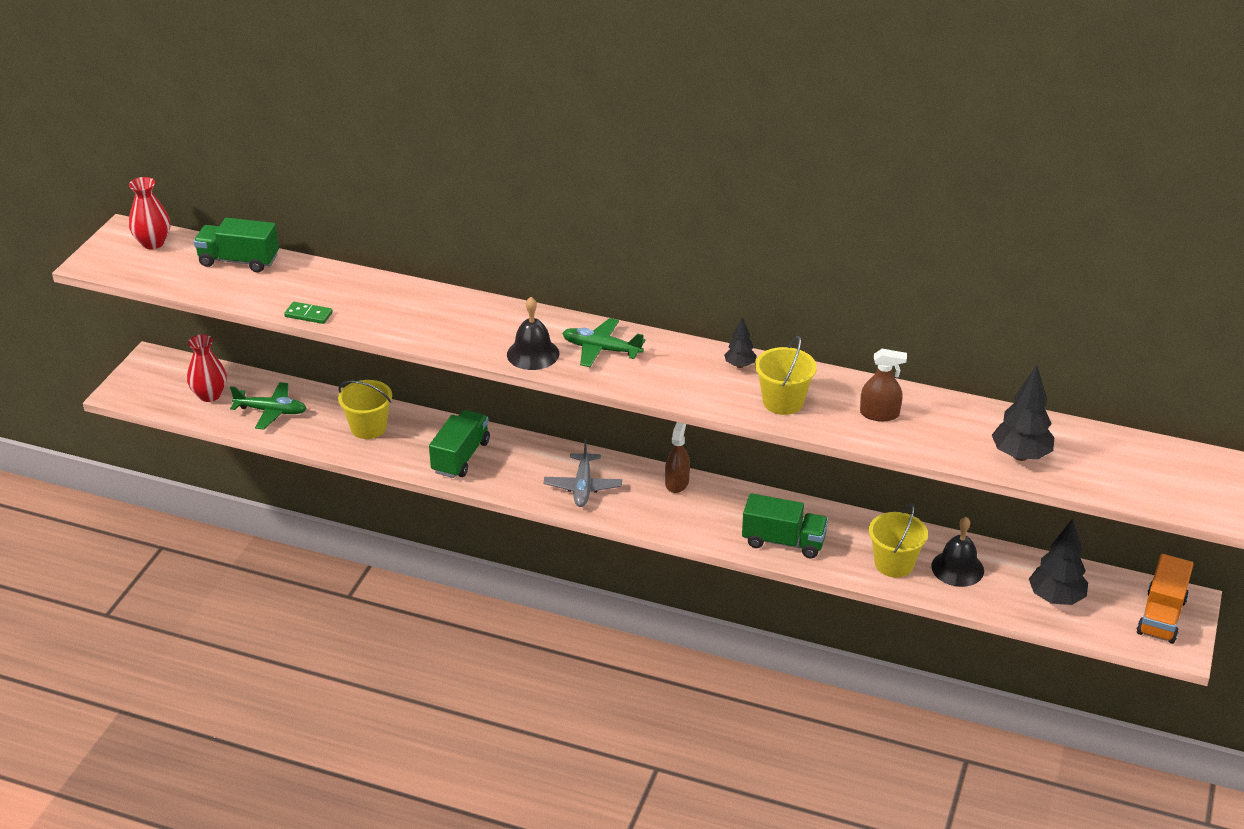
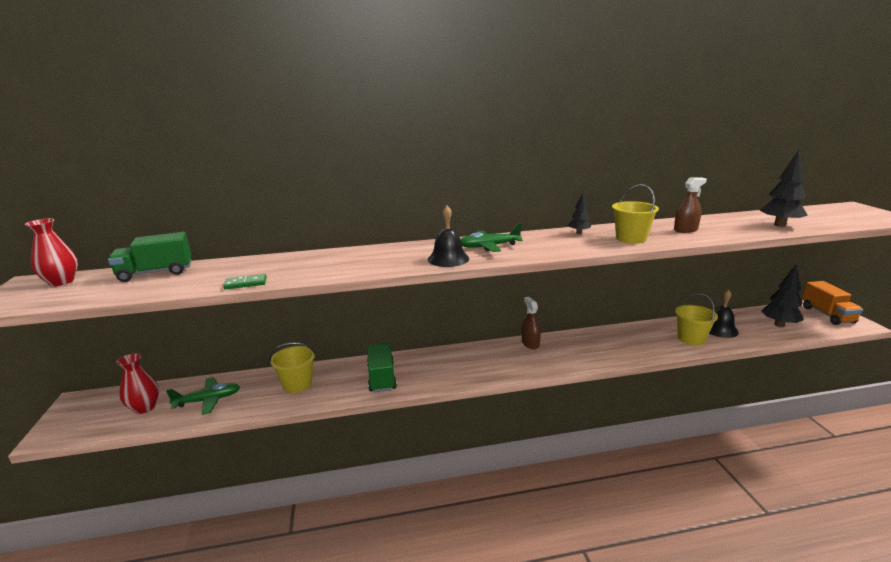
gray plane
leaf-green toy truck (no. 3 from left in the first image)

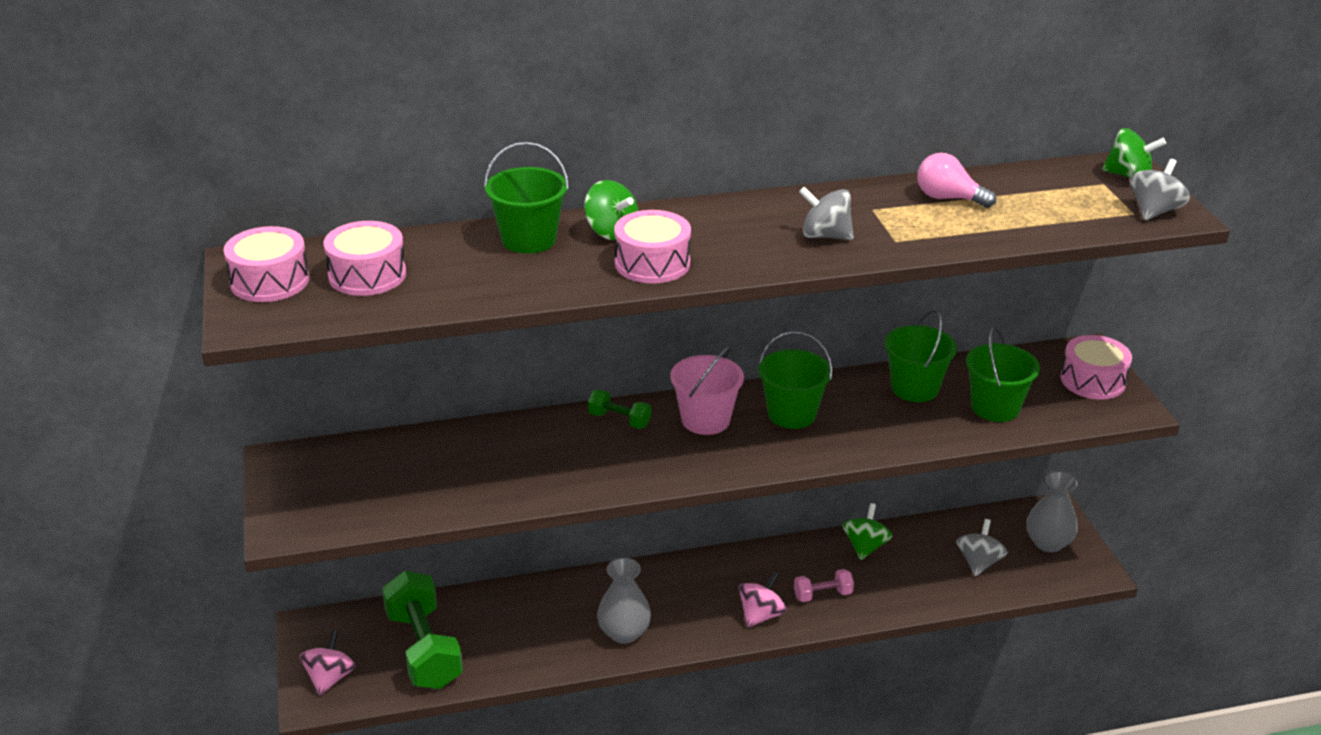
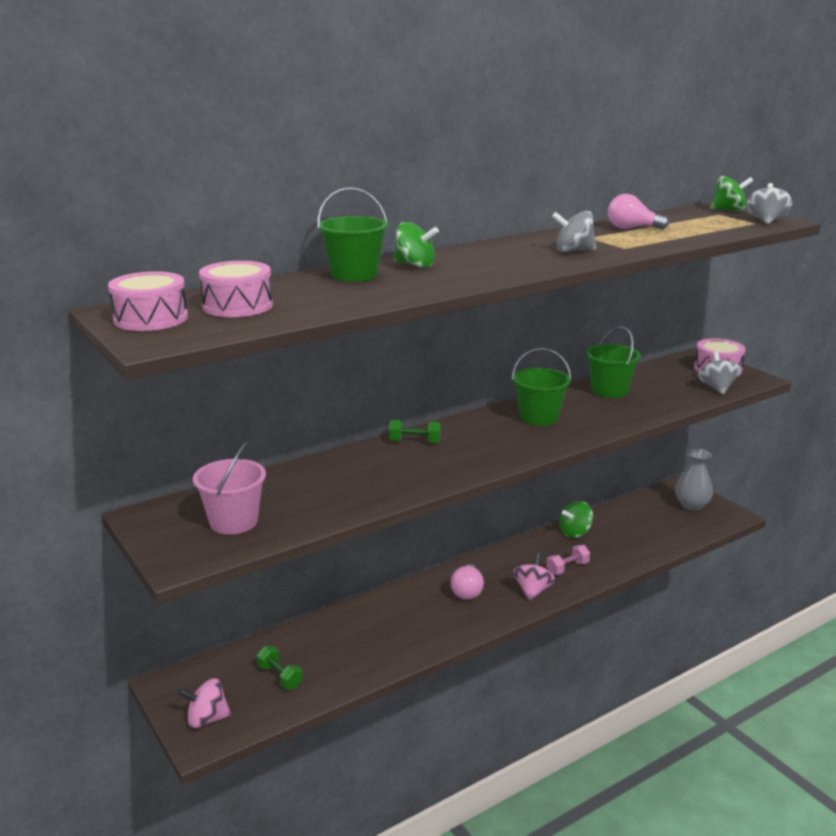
gray flower vase (no. 1 from left in the first image)
rose-pink toy drum (no. 3 from left in the first image)
leaf-green sand bucket (no. 4 from left in the first image)
rose-pink lightbulb (no. 1 from left)
rose-pink sand bucket
gray toy top (no. 2 from left)
rose-pink toy top (no. 1 from left)
leaf-green toy top (no. 2 from left)
leaf-green free weight (no. 1 from left)

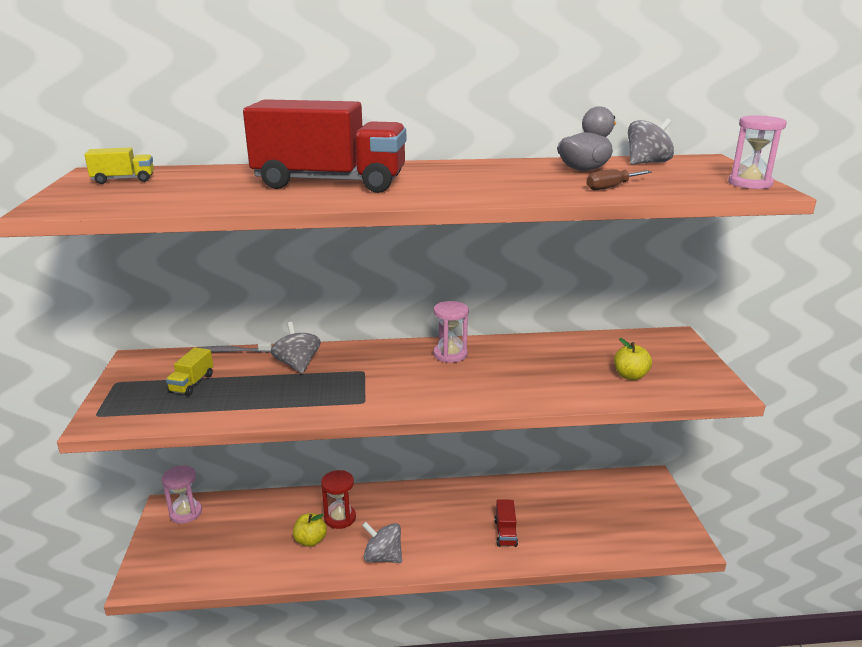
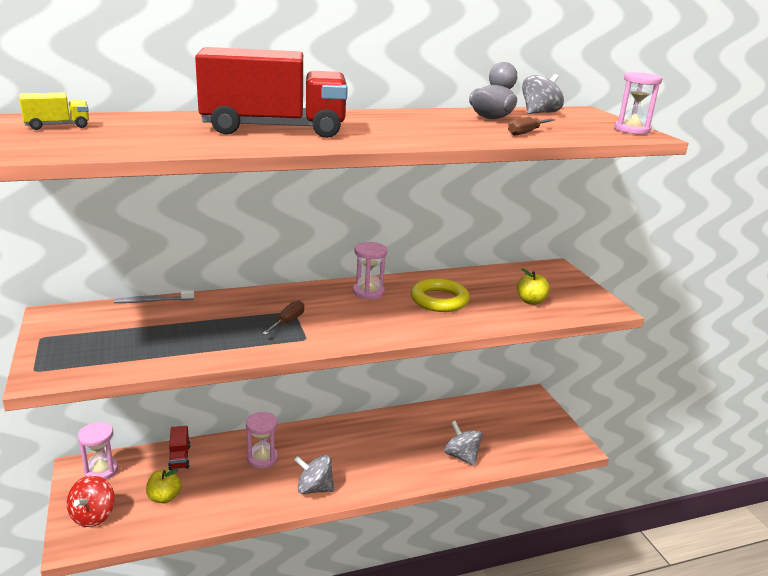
yellow toy truck (no. 2 from left in the first image)
red toy top
russet hand screwdriver (no. 1 from left)
yellow ring
gray toy top (no. 2 from left)
yellow toy apple (no. 1 from left)
red toy truck (no. 1 from left)
rose-pink hourglass (no. 2 from left)

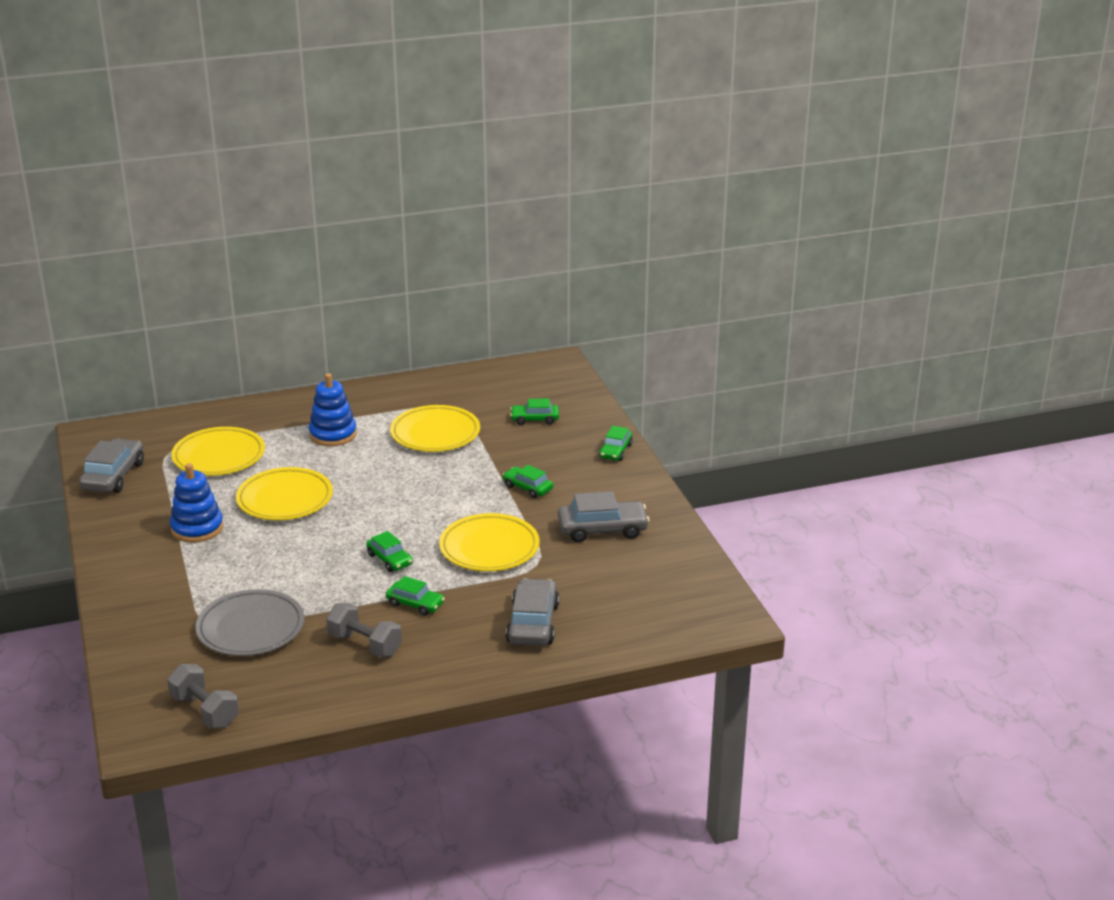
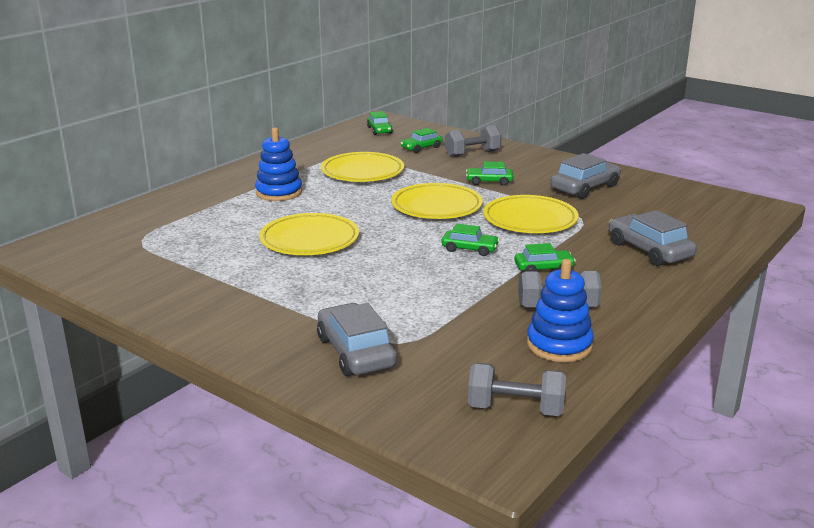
gray plate
gray free weight (no. 1 from left)
gray car (no. 1 from left)
blue stacking toy (no. 2 from left)
yellow plate (no. 3 from left)
leaf-green car (no. 1 from left)

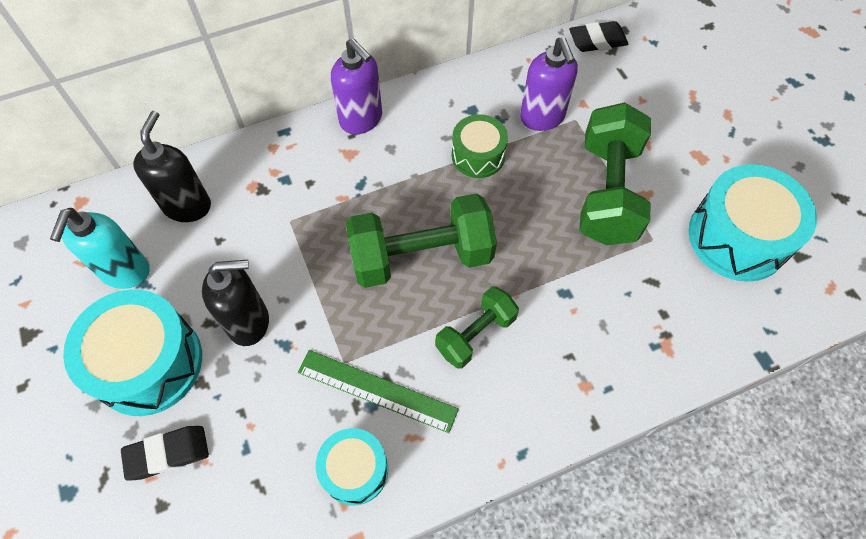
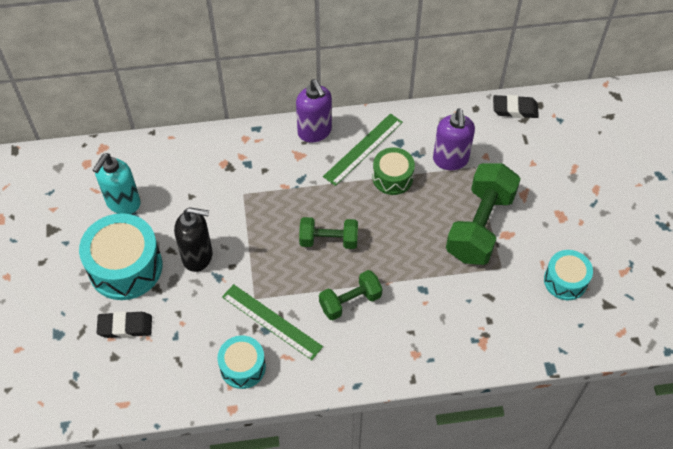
jet-black soap dispenser (no. 1 from left in the first image)
leaf-green measuring stick (no. 2 from left)
leaf-green free weight (no. 1 from left)
turquoise toy drum (no. 3 from left)

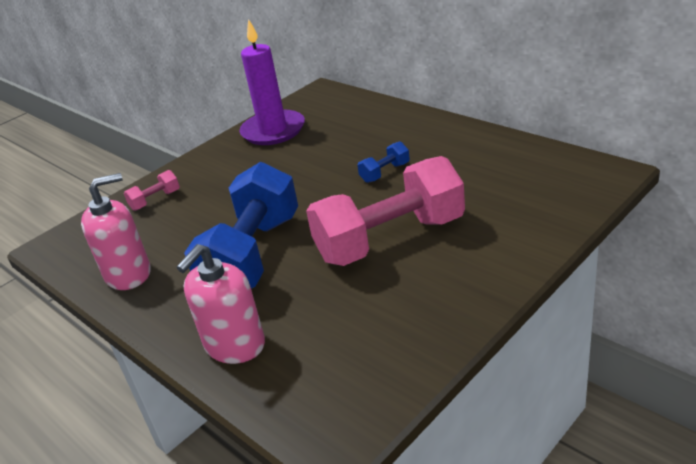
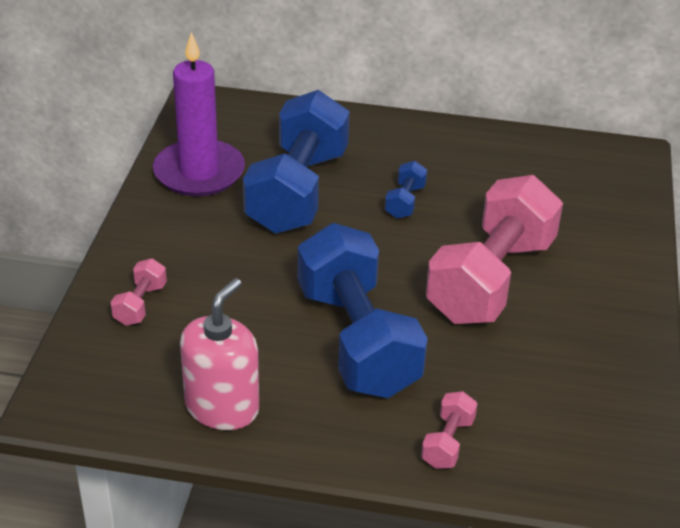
blue free weight (no. 1 from left)
rose-pink free weight (no. 2 from left)

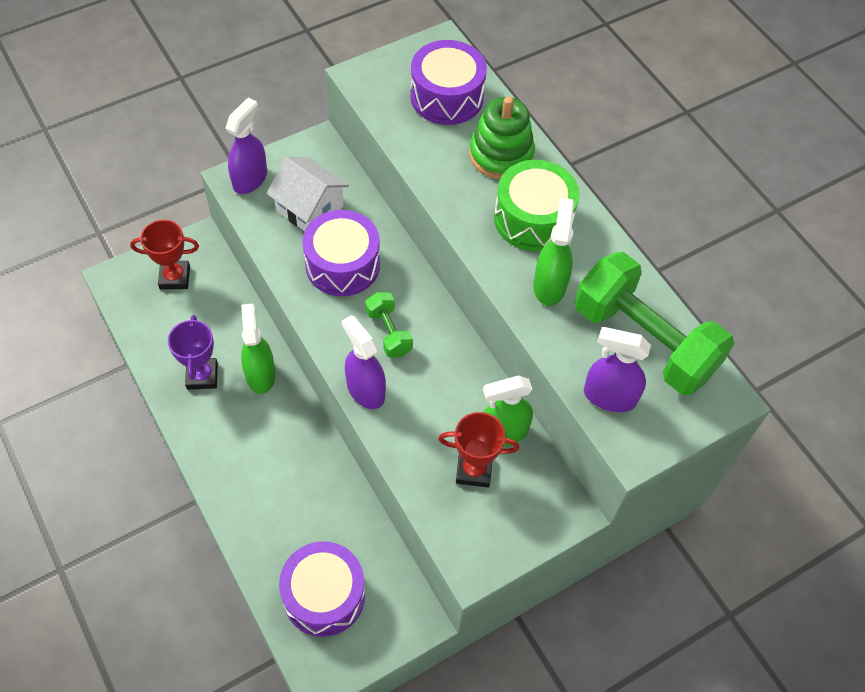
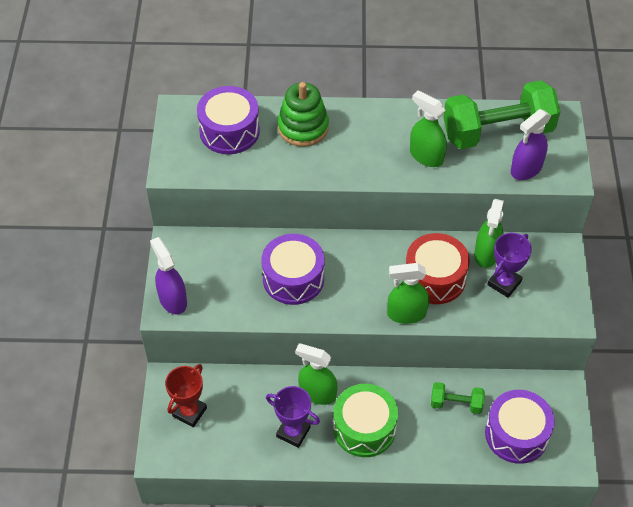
white toy house
red toy drum
leaf-green free weight (no. 1 from left)
leaf-green toy drum
leaf-green sprayer (no. 2 from left)
royal purple award cup (no. 2 from left)

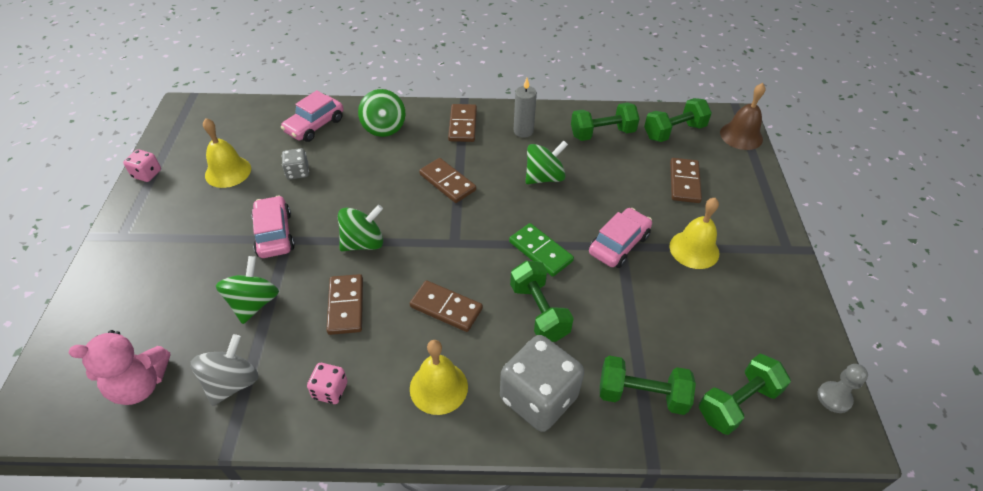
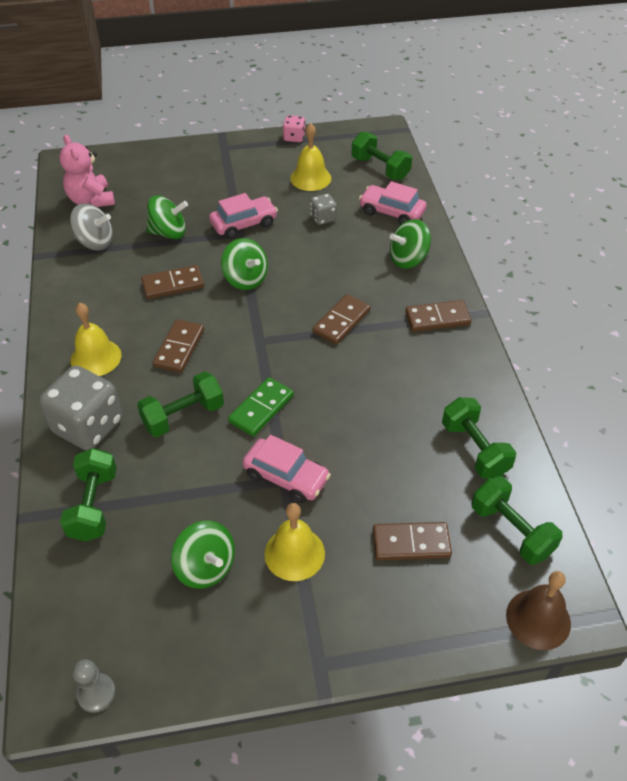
rose-pink dice (no. 2 from left in the first image)
gray wax candle
leaf-green toy top (no. 2 from left)
leaf-green free weight (no. 3 from left)

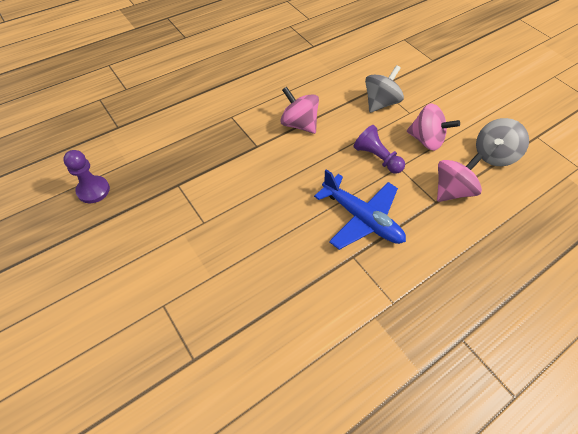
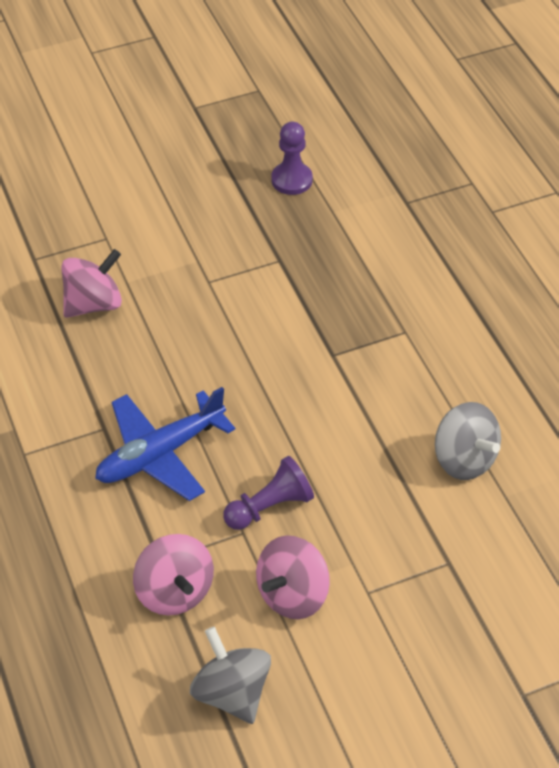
rose-pink toy top (no. 1 from left)
gray toy top (no. 2 from left)

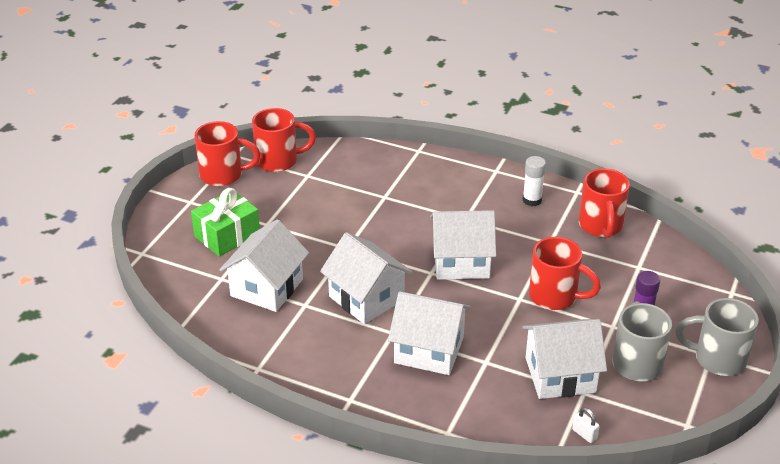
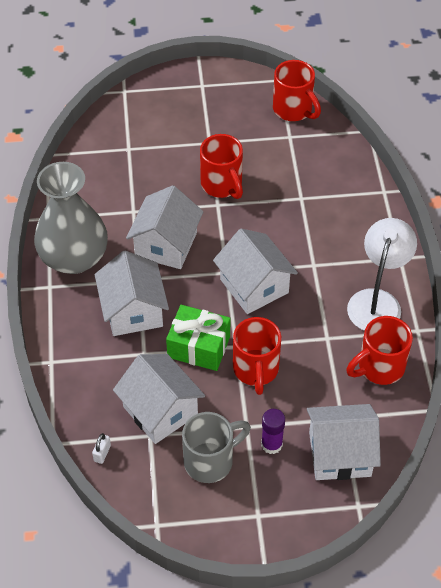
gray mug (no. 2 from left in the first image)
gray flower vase
leaf-green wrapped gift
red mug (no. 1 from left)
white toy house (no. 5 from left)
white reading lamp

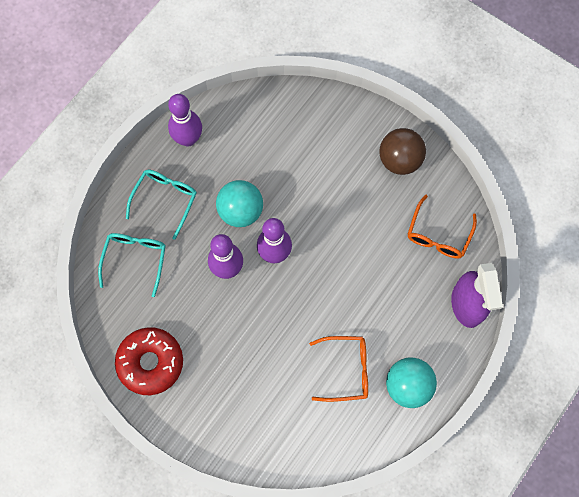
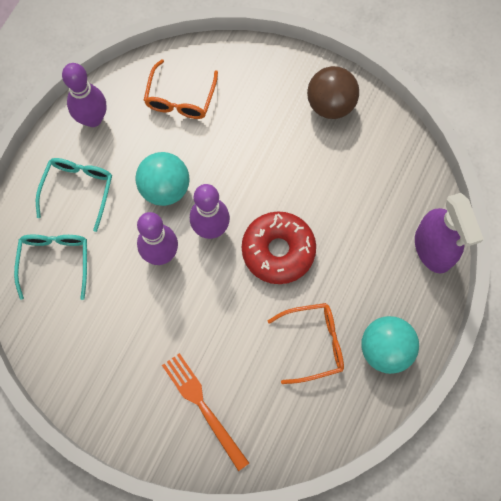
bright orange table fork
red donut
bright orange glasses (no. 1 from left)

